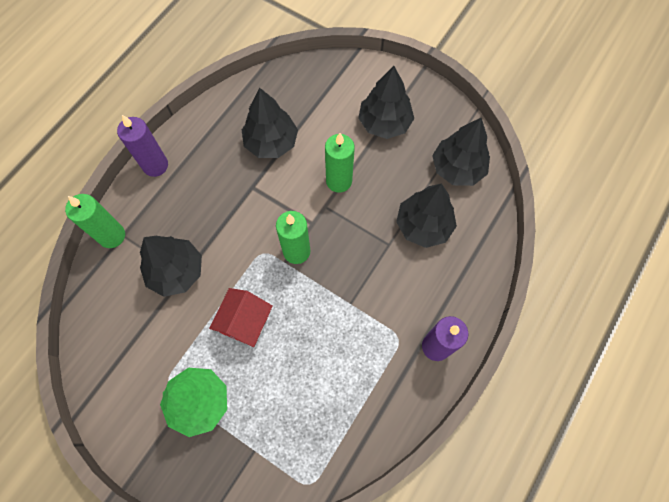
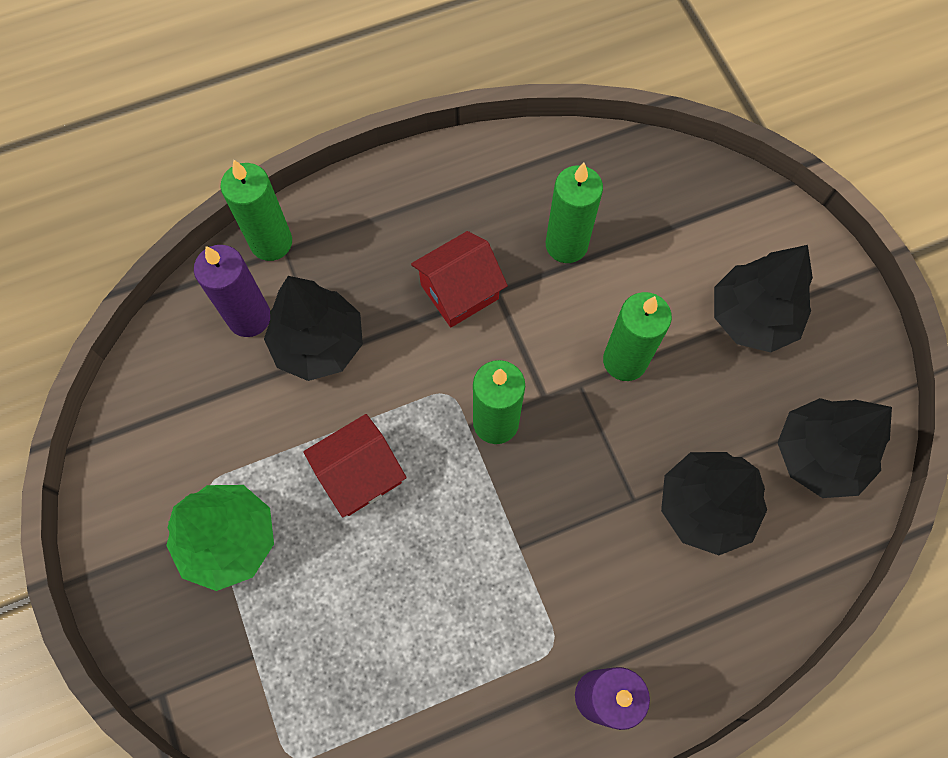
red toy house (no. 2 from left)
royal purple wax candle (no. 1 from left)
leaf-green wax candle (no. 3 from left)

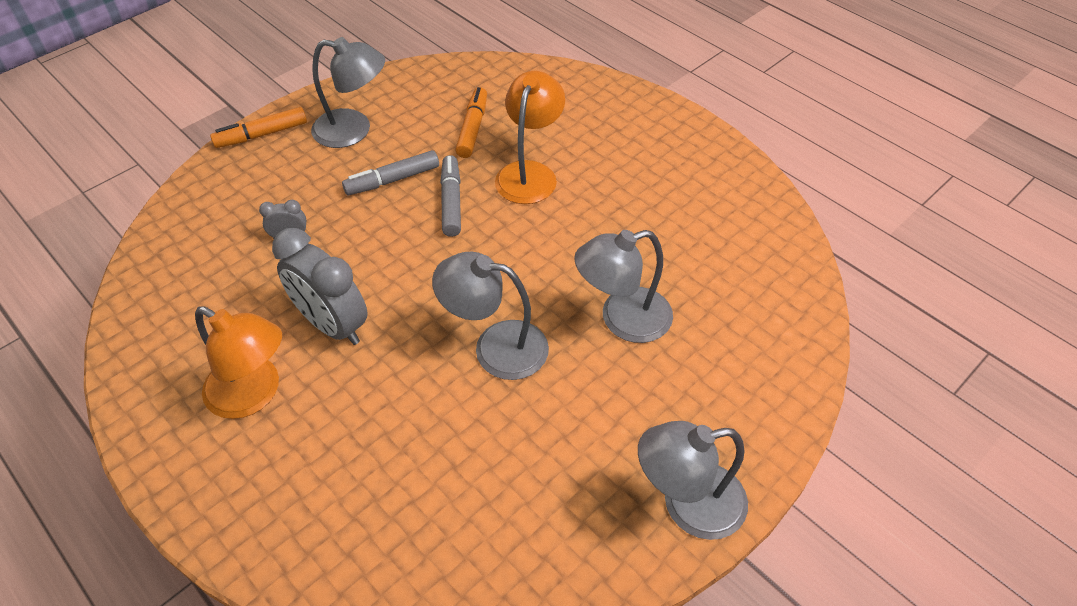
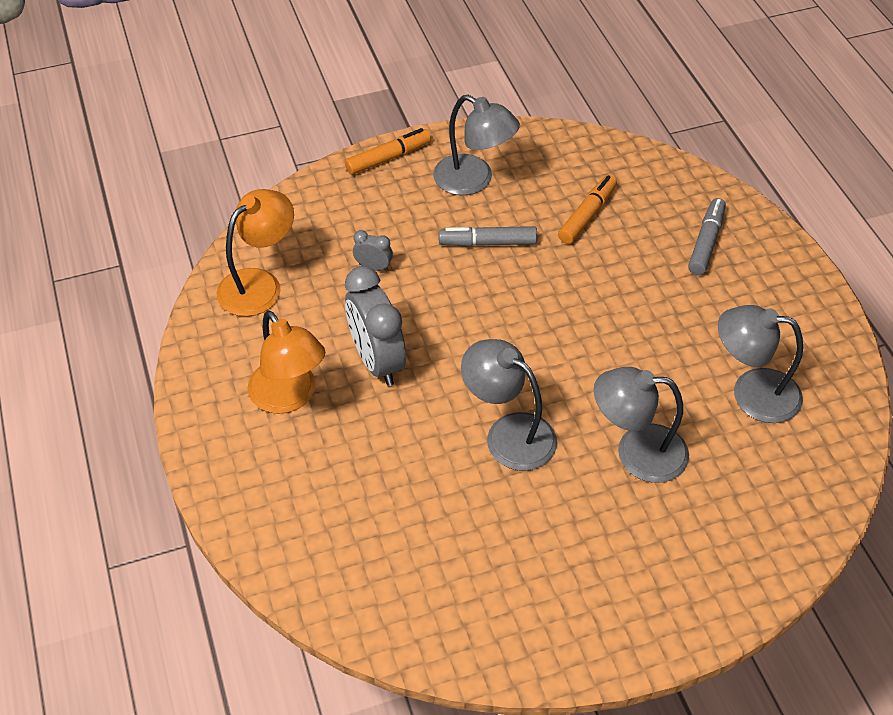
gray marker pen (no. 2 from left)
bright orange reading lamp (no. 1 from left)
gray reading lamp (no. 4 from left)
bright orange marker pen (no. 1 from left)

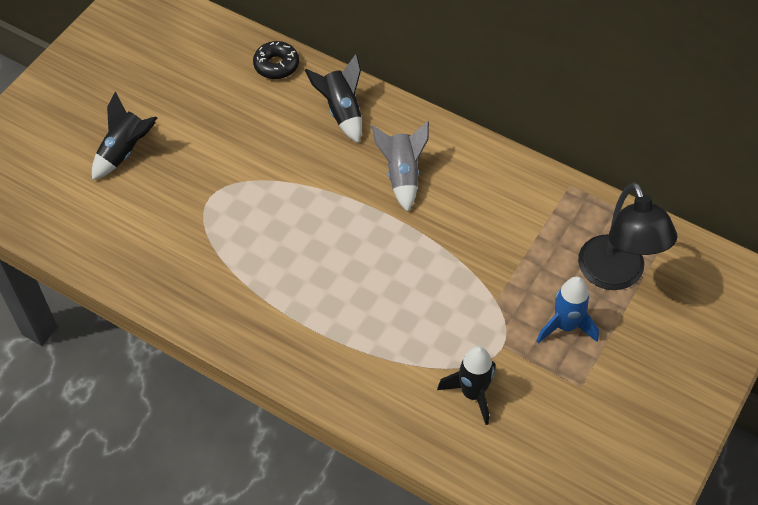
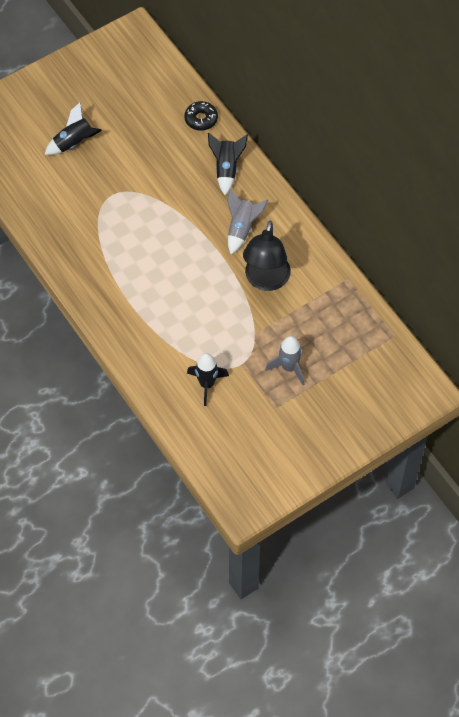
jet-black reading lamp
gray rocket (no. 2 from left)

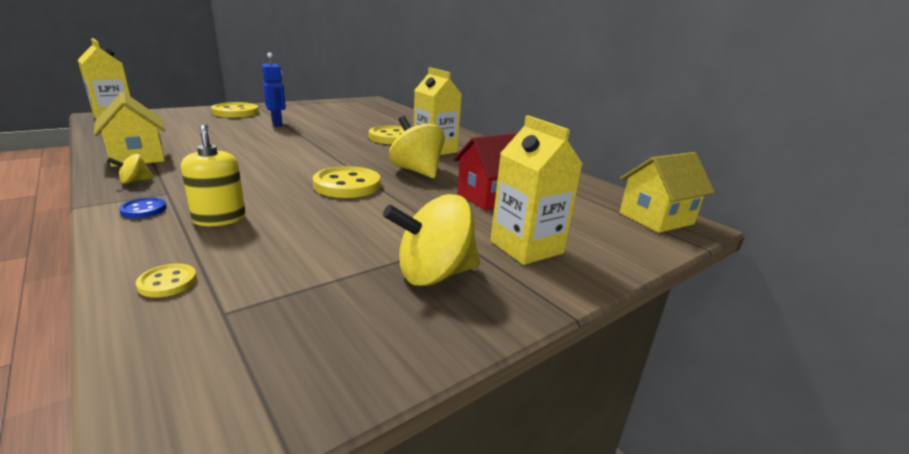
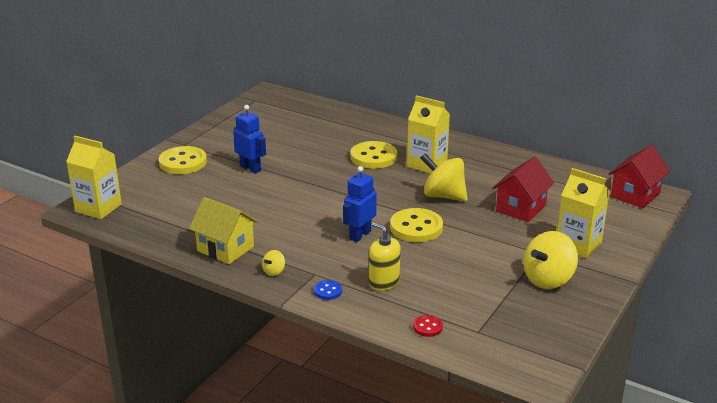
blue robot (no. 2 from left)
red shirt button
red toy house (no. 2 from left)

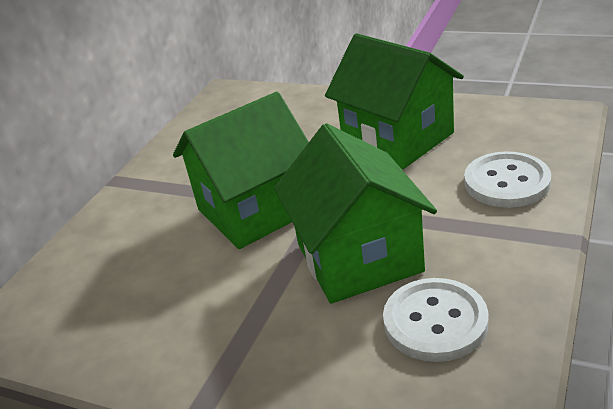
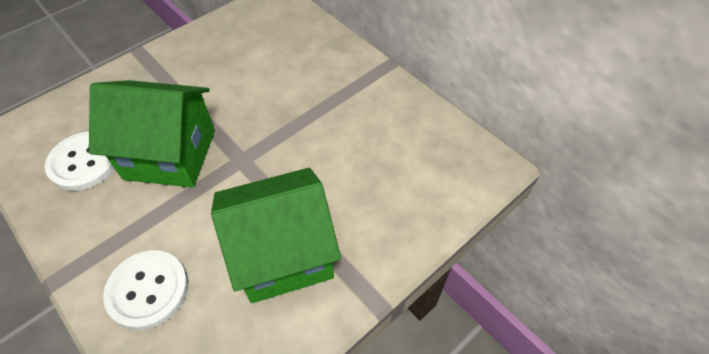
leaf-green toy house (no. 1 from left in the first image)

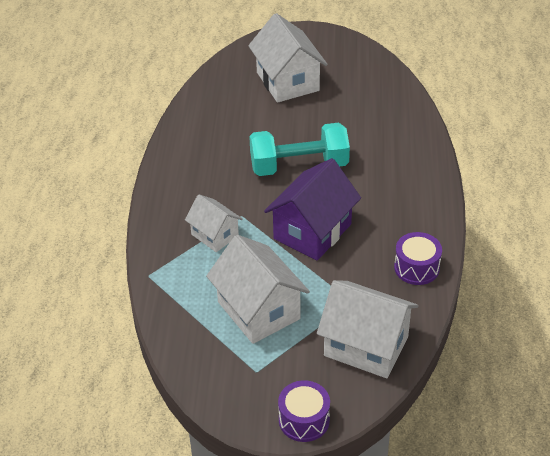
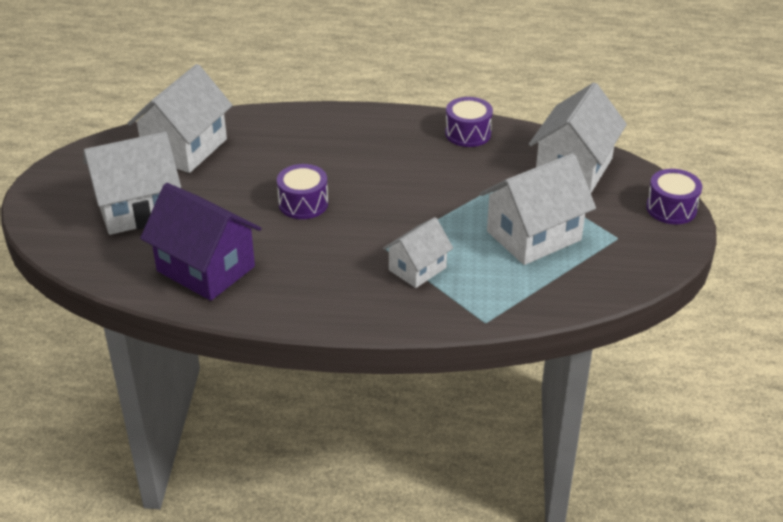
white toy house (no. 2 from left)
royal purple toy house
royal purple toy drum (no. 1 from left)

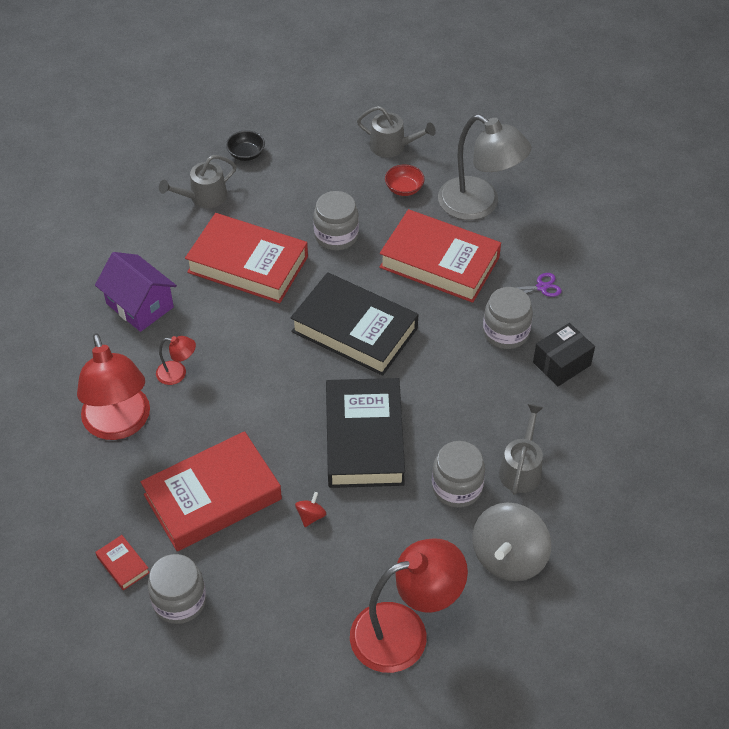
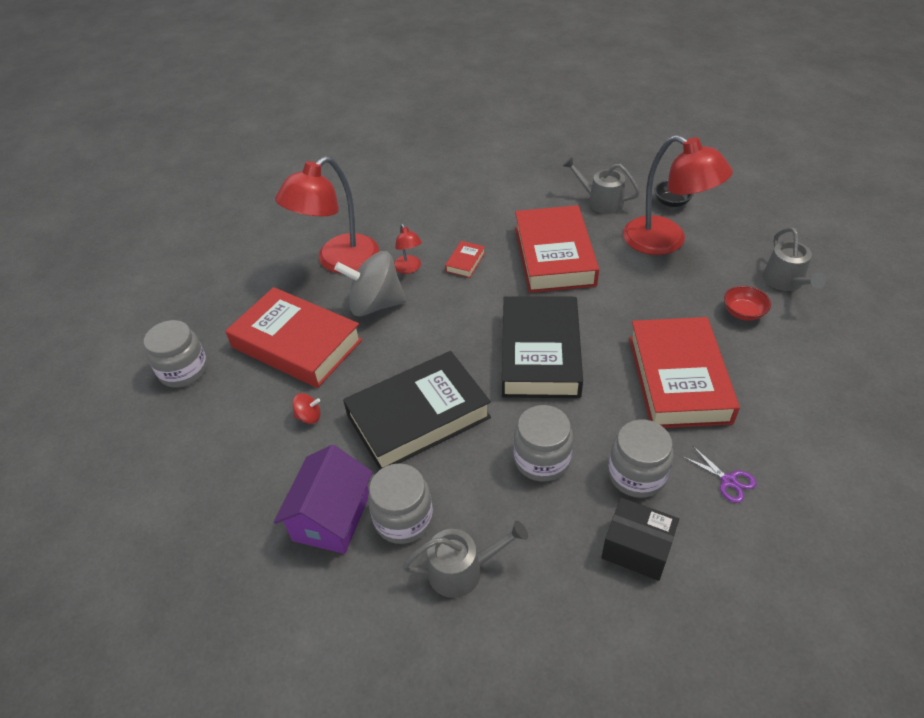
gray reading lamp
royal purple toy house
red hardback (no. 2 from left)
gray preserve jar (no. 3 from left)
red reading lamp (no. 3 from left)
gray toy top

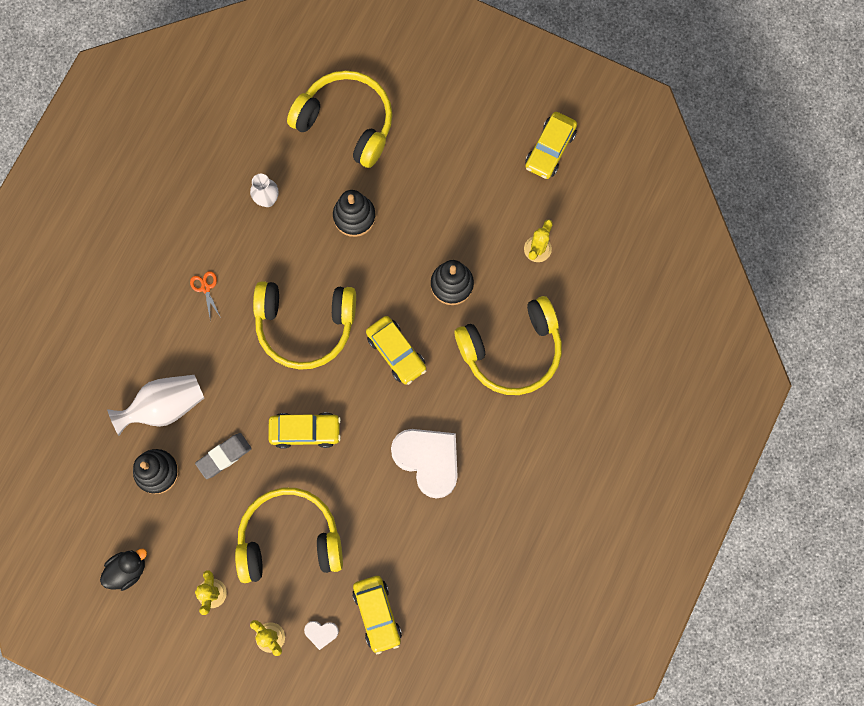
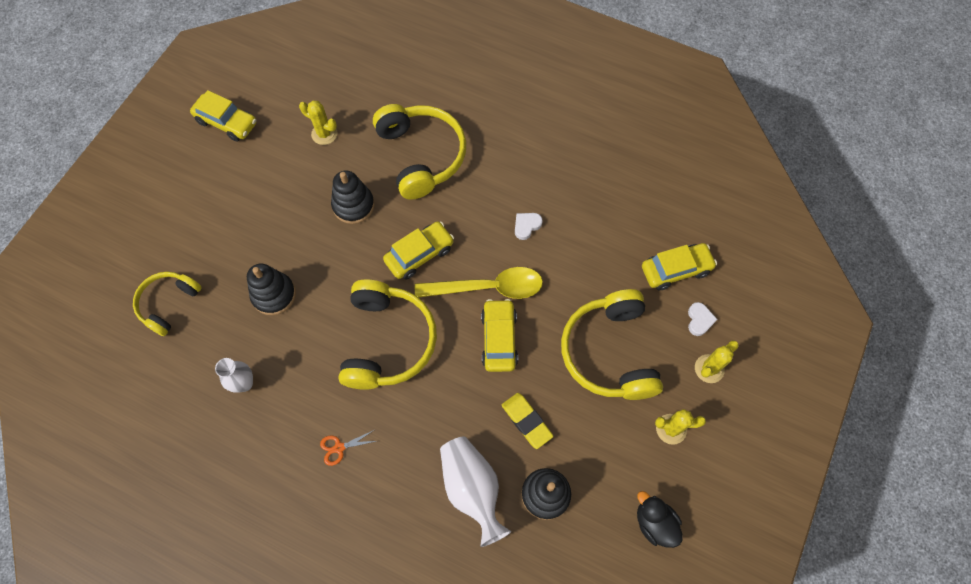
yellow tablespoon
yellow pencil eraser
yellow headphones (no. 1 from left)
white heart shape (no. 1 from left)

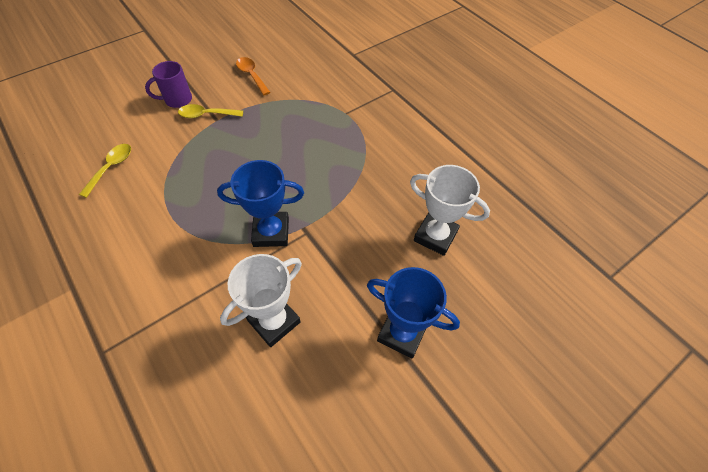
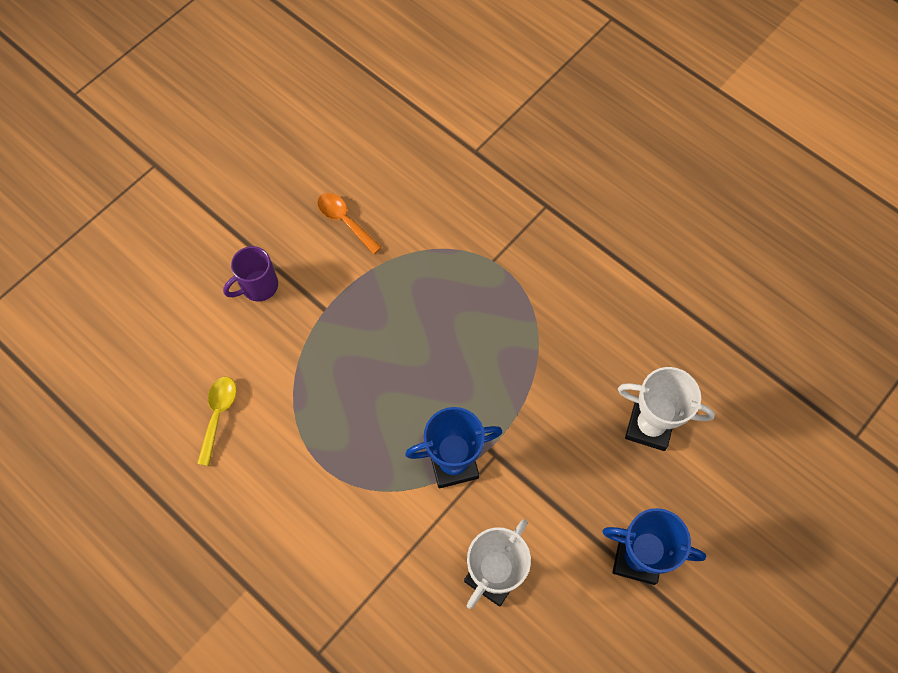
yellow tablespoon (no. 2 from left in the first image)

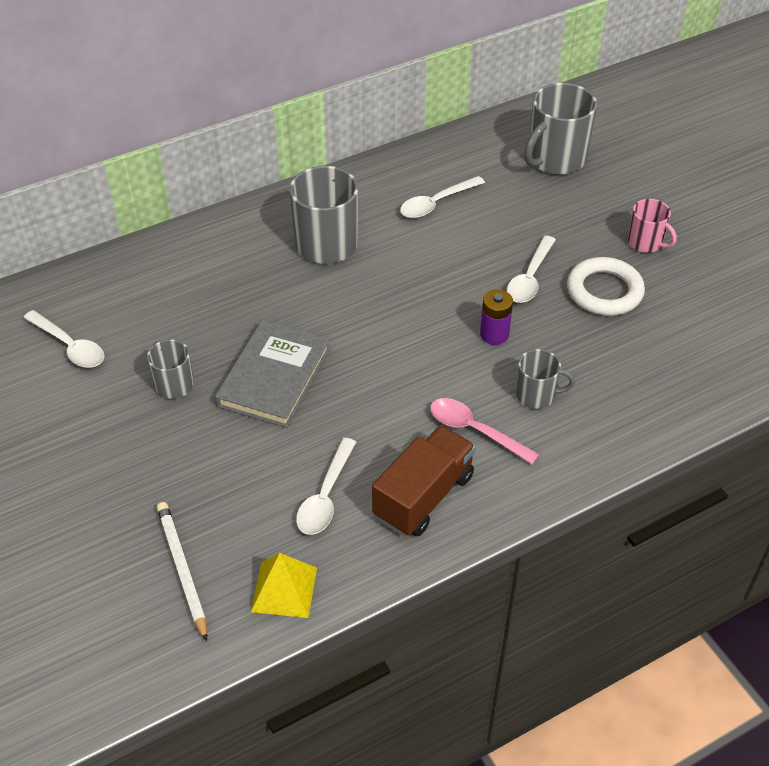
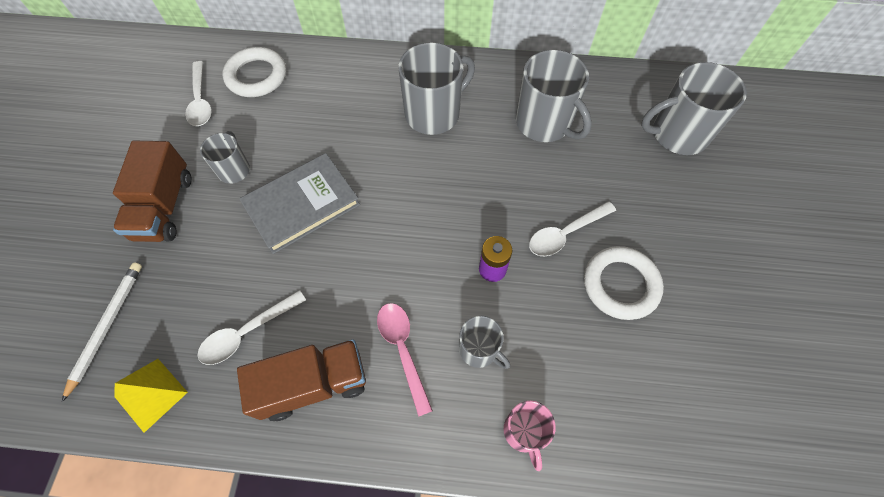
russet toy truck (no. 1 from left)
white ring (no. 1 from left)
rose-pink mug
gray mug (no. 4 from left)

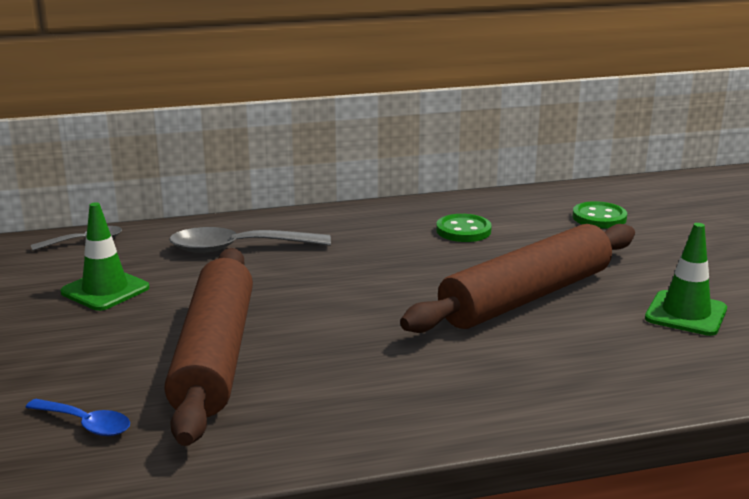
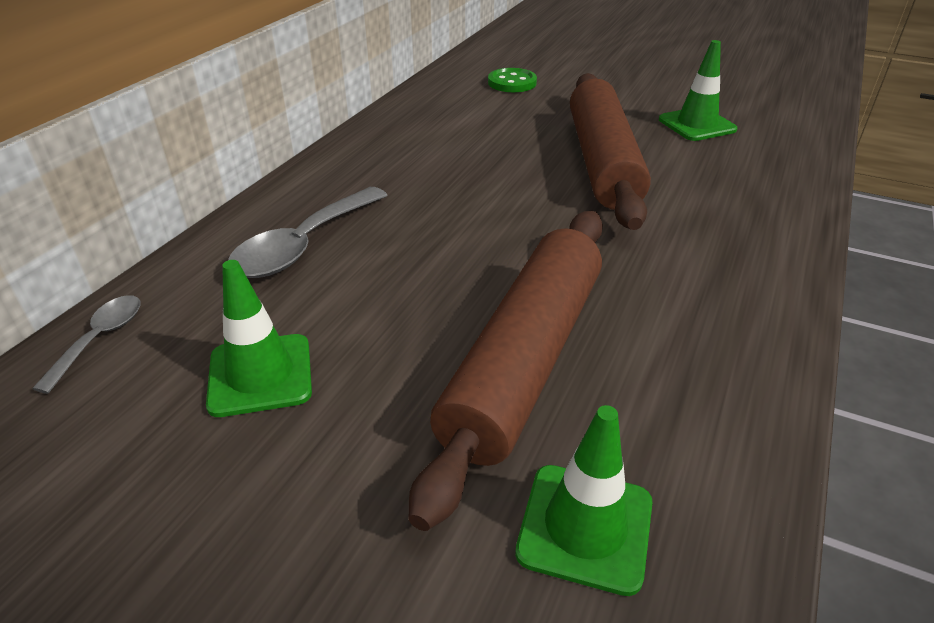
leaf-green shirt button (no. 1 from left in the first image)
leaf-green road cone (no. 2 from left)
russet pastry roller (no. 1 from left)

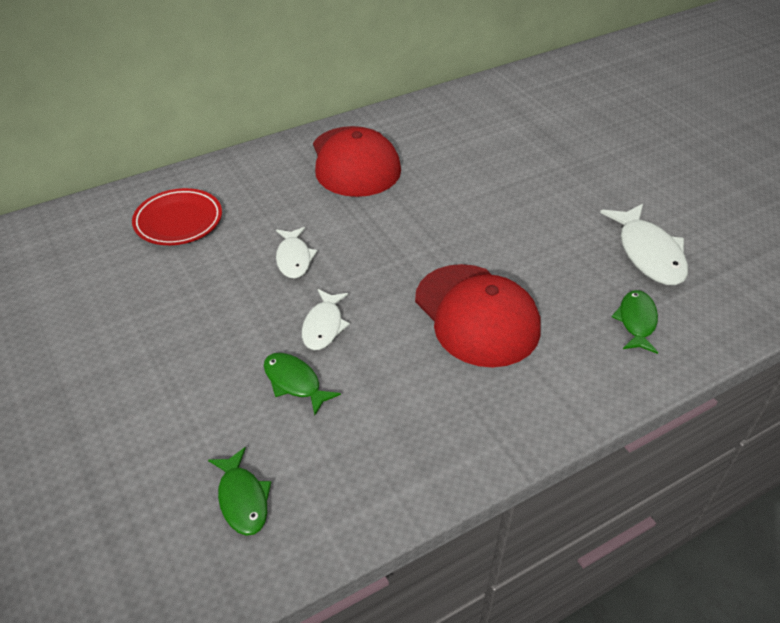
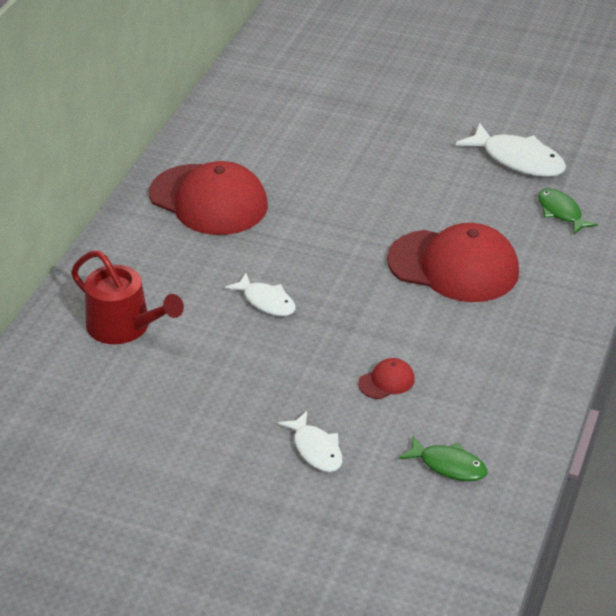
white toy fish (no. 2 from left)
red sprinkling can
red peaked cap (no. 2 from left)

